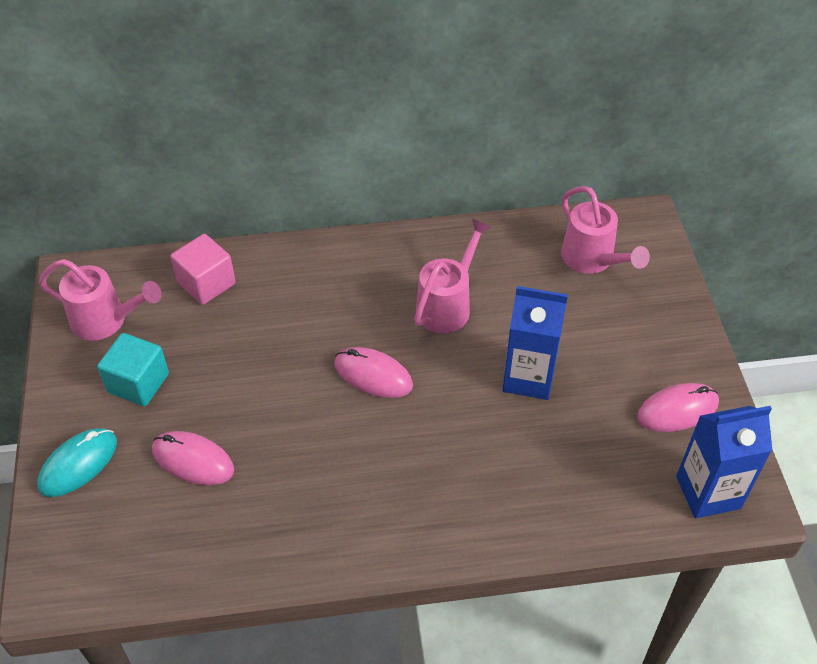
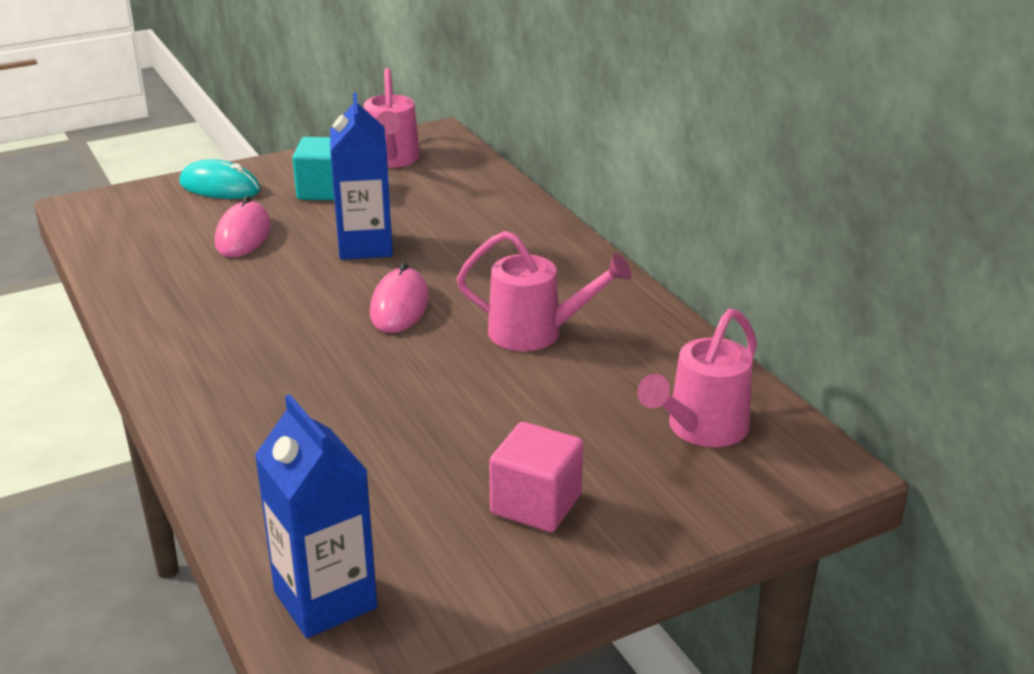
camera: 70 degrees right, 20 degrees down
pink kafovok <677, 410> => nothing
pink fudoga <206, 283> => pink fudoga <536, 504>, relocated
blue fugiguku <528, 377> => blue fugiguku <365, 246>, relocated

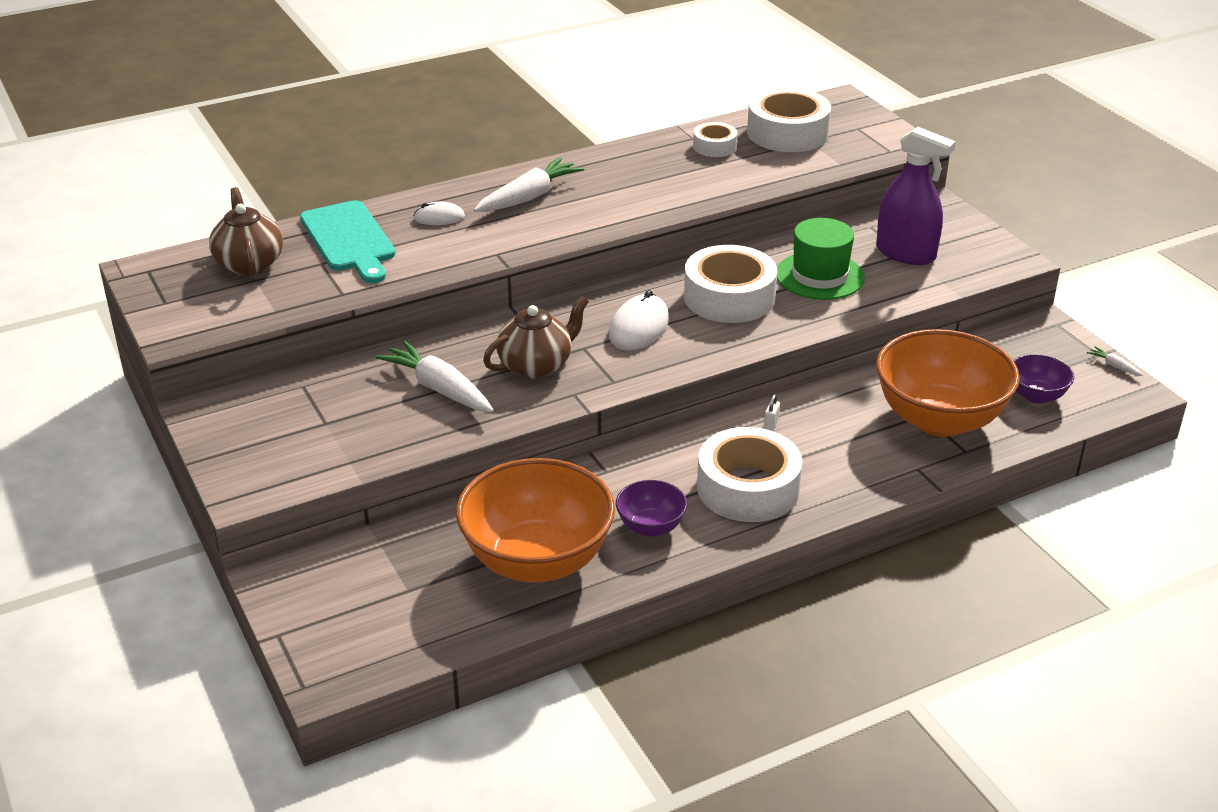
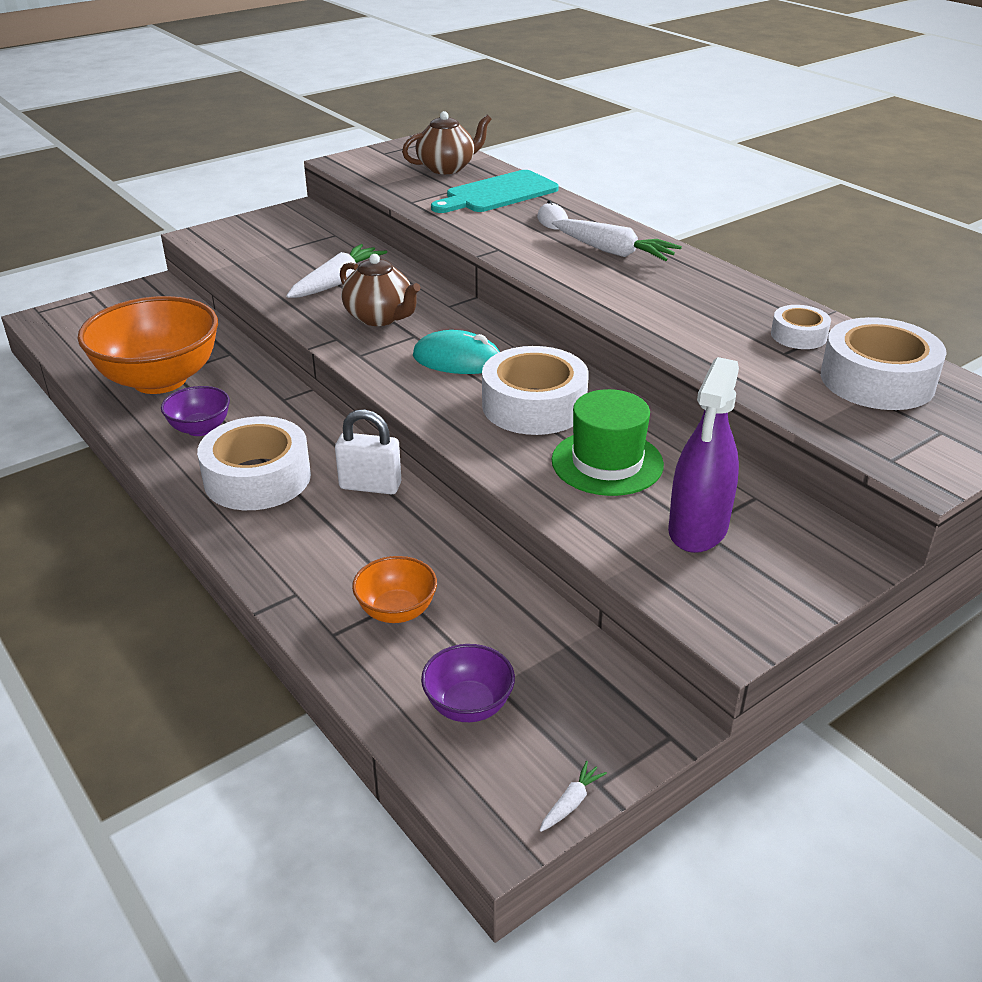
camera: 80 degrees right, 0 degrees up
white kafovok <639, 327> => turquoise kafovok <457, 360>
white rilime <771, 423> => white rilime <370, 486>, x2.36
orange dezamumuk <939, 419> => orange dezamumuk <396, 611>, x0.47

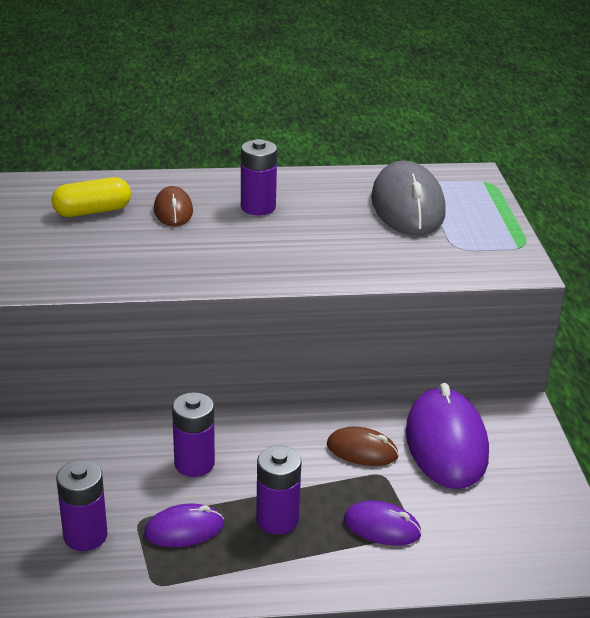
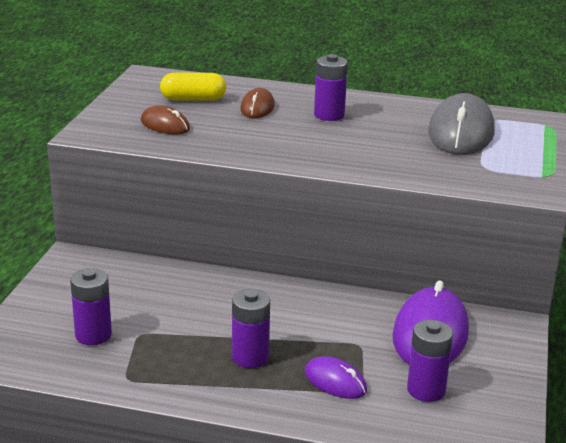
camera: 20 degrees right, 5 degrees down
purple kafovok <184, 529> => nothing
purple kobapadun <194, 464> => purple kobapadun <426, 390>, relocated
brown kafovok <362, 450> => brown kafovok <165, 125>, relocated

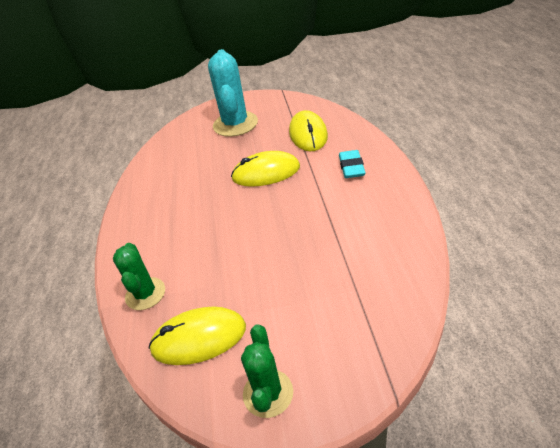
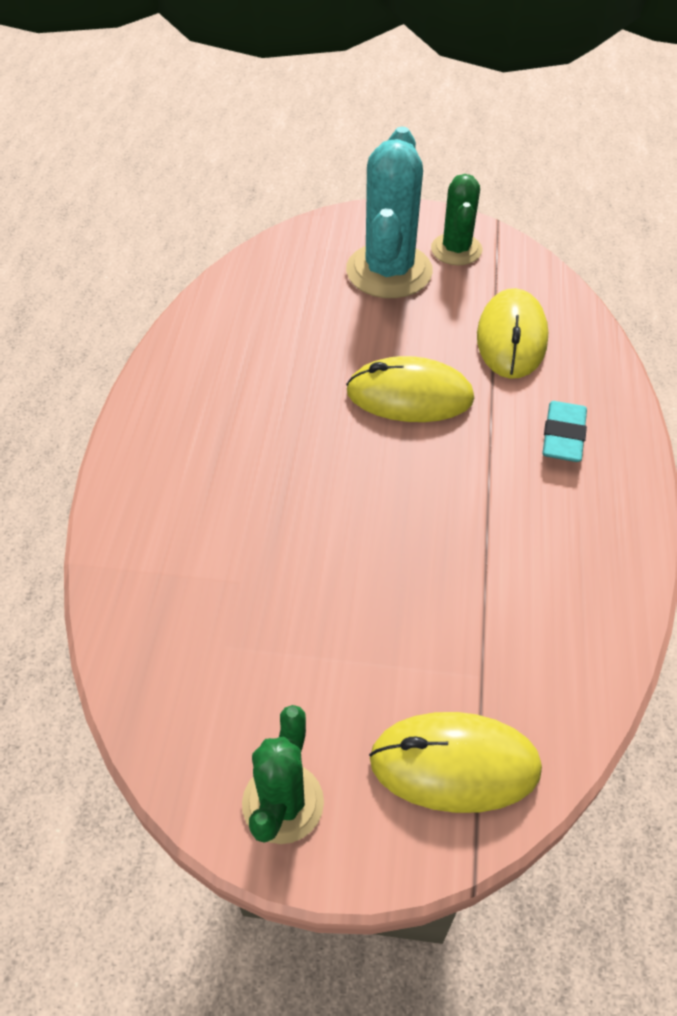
camera: 10 degrees right, 10 degrees up
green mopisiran <145, 294> => green mopisiran <456, 249>, relocated
yellow kafovok <199, 338> => yellow kafovok <454, 764>, relocated

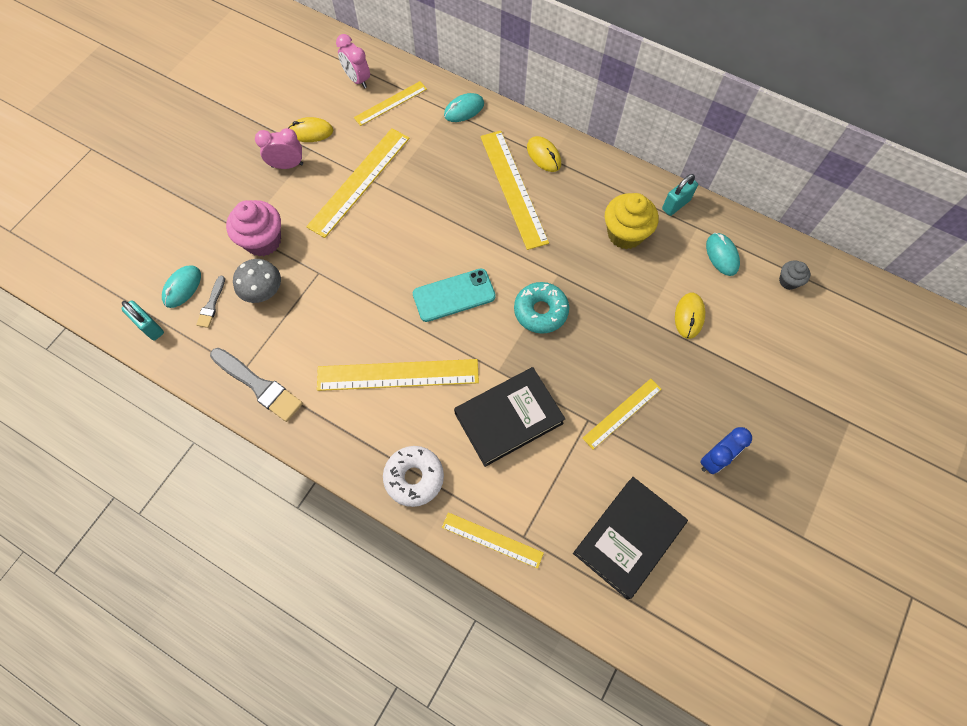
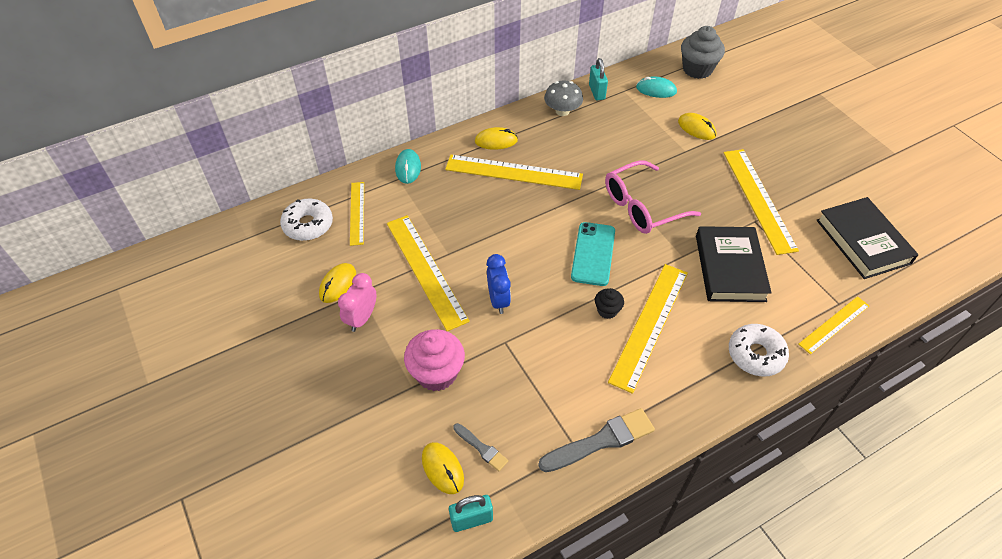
camera: 60 degrees left, 15 degrees down
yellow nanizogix <625, 234> => nothing
nothing => black nanizogix <607, 310>
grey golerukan <263, 291> => grey golerukan <562, 111>, relocated
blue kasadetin <714, 459> => blue kasadetin <498, 300>, relocated
pink kasadetin <357, 80> => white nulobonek <308, 225>
turquoise nulobonek <540, 311> => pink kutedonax <642, 206>
turquoise kafovok <182, 287> => yellow kafovok <442, 469>
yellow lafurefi <622, 413> => yellow lafurefi <758, 199>, x1.70
grey nanizogix <788, 281> => grey nanizogix <697, 69>, x1.91

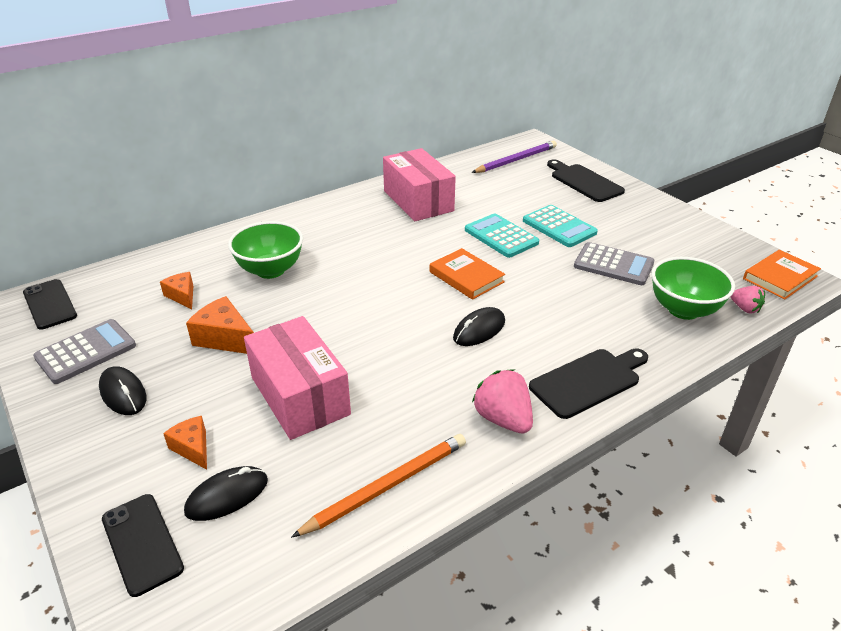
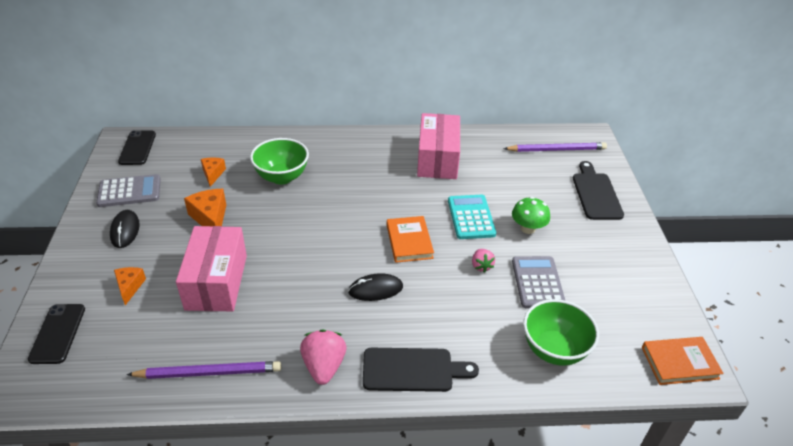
camera: 30 degrees right, 5 degrees up
black kafovok <227, 496> => nothing
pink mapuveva <744, 308> => pink mapuveva <481, 266>, relocated
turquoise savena <559, 227> => green golerukan <528, 228>
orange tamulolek <387, 486> => purple tamulolek <209, 372>
grey savena <613, 265> => grey savena <537, 282>, 150 degrees counterclockwise

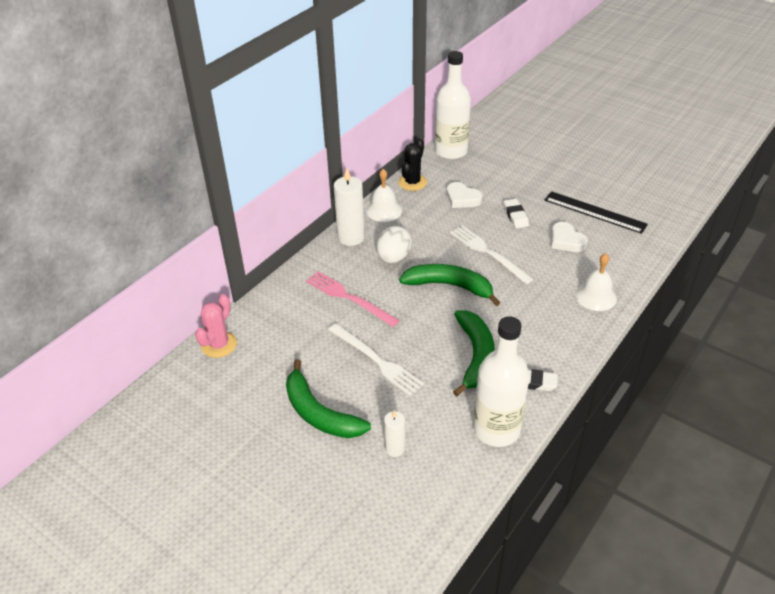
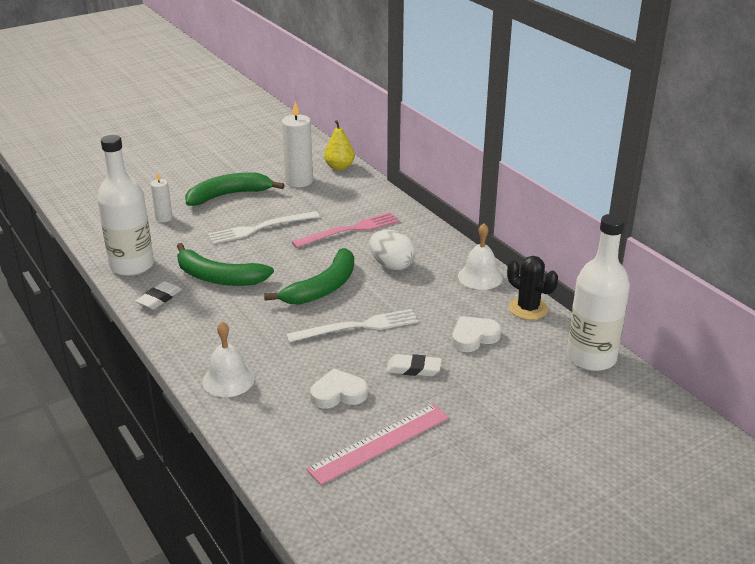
camera: 110 degrees right, 10 degrees down
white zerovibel <351, 237> => white zerovibel <299, 181>, relocated
pink mopisiran <219, 345> => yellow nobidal <339, 167>
black lafurefi <594, 212> => pink lafurefi <379, 443>

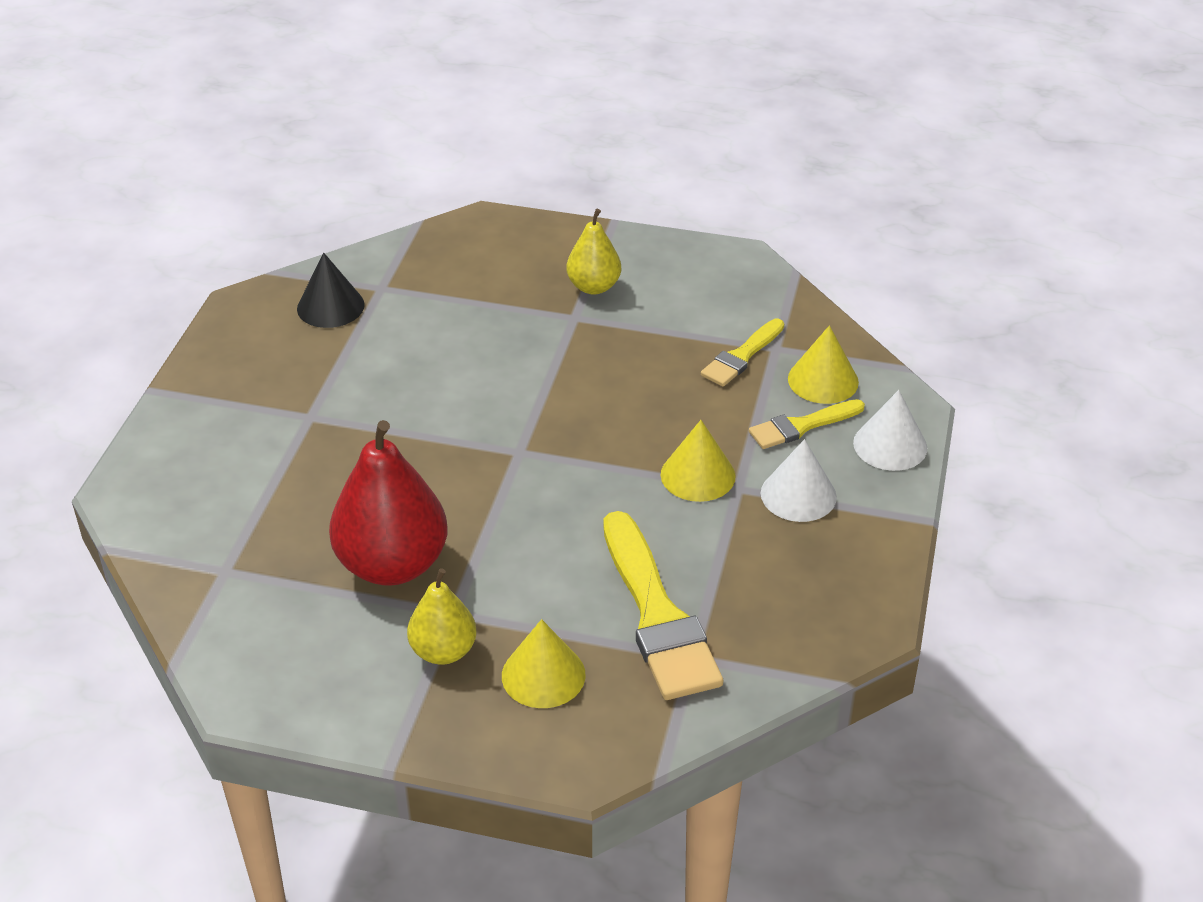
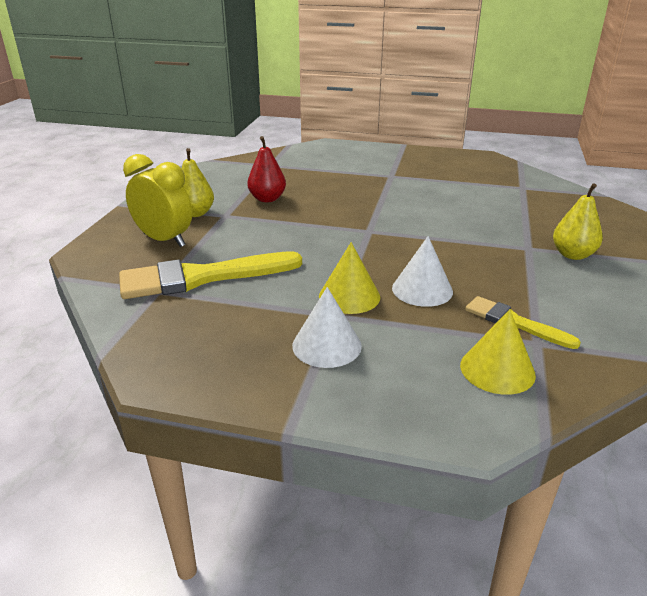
camera: 90 degrees right, 10 degrees down
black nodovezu <330, 306> => nothing
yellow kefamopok <801, 426> => nothing
white nodovezu <890, 445> => white nodovezu <422, 289>, relocated
yellow nodovezu <543, 675> => yellow kasadetin <164, 240>
red nobidal <392, 565> => red nobidal <267, 199>, x0.57

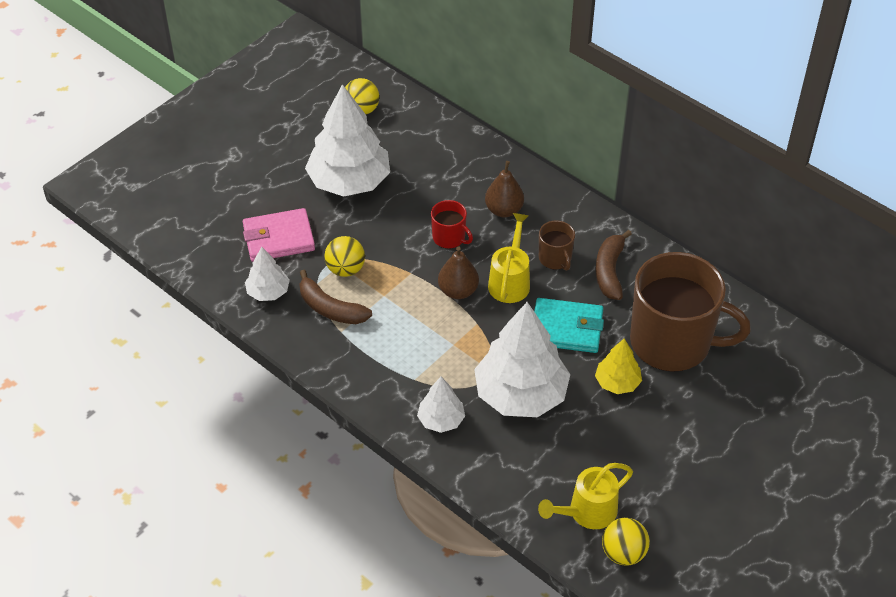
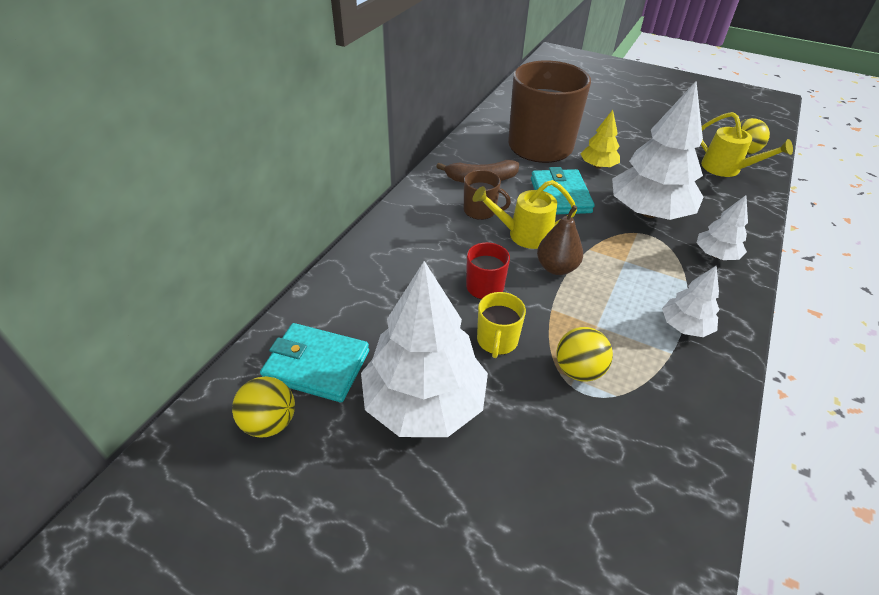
camera: 105 degrees left, 5 degrees down
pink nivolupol <278, 238> => nothing
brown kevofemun <330, 308> => nothing
brown nobidal <504, 210> => nothing
nothing => turquoise nivolupol <317, 365>
nothing => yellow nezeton <497, 340>
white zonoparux <268, 292> => white zonoparux <685, 326>, relocated
brown nezeton <555, 258> => brown nezeton <480, 210>, 60 degrees clockwise

